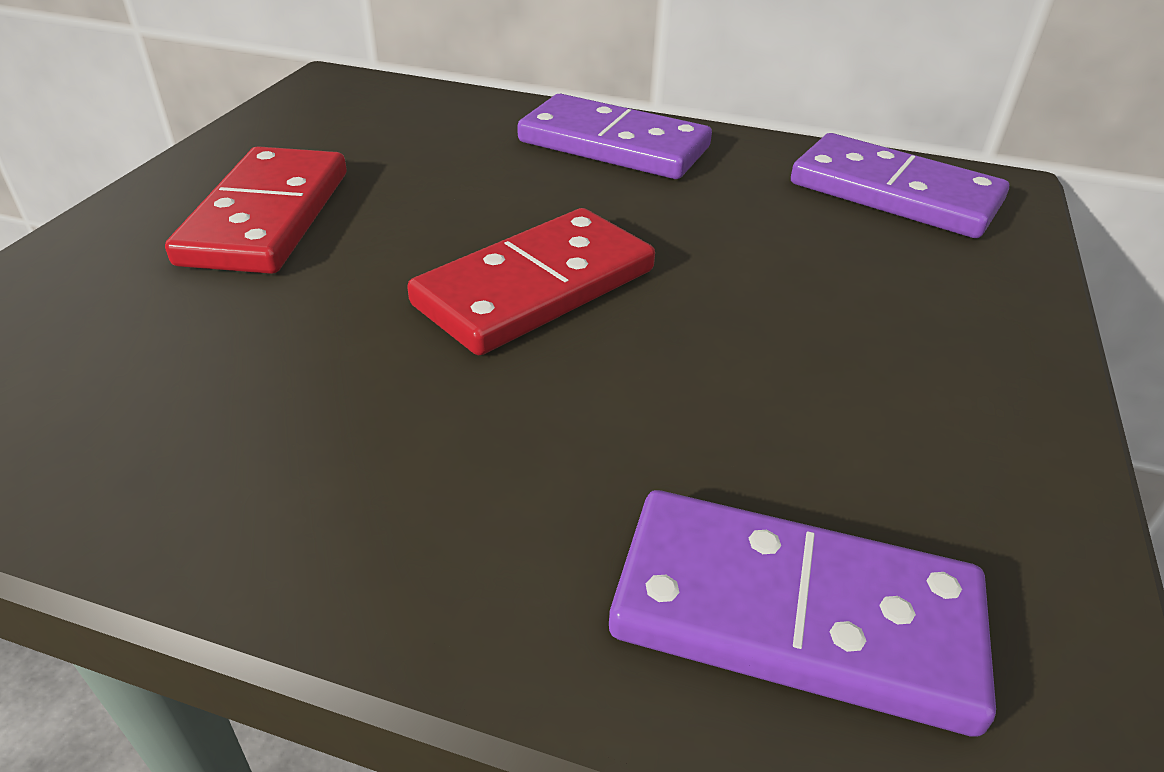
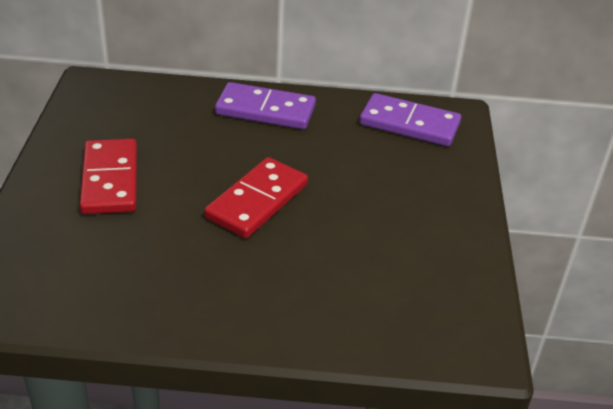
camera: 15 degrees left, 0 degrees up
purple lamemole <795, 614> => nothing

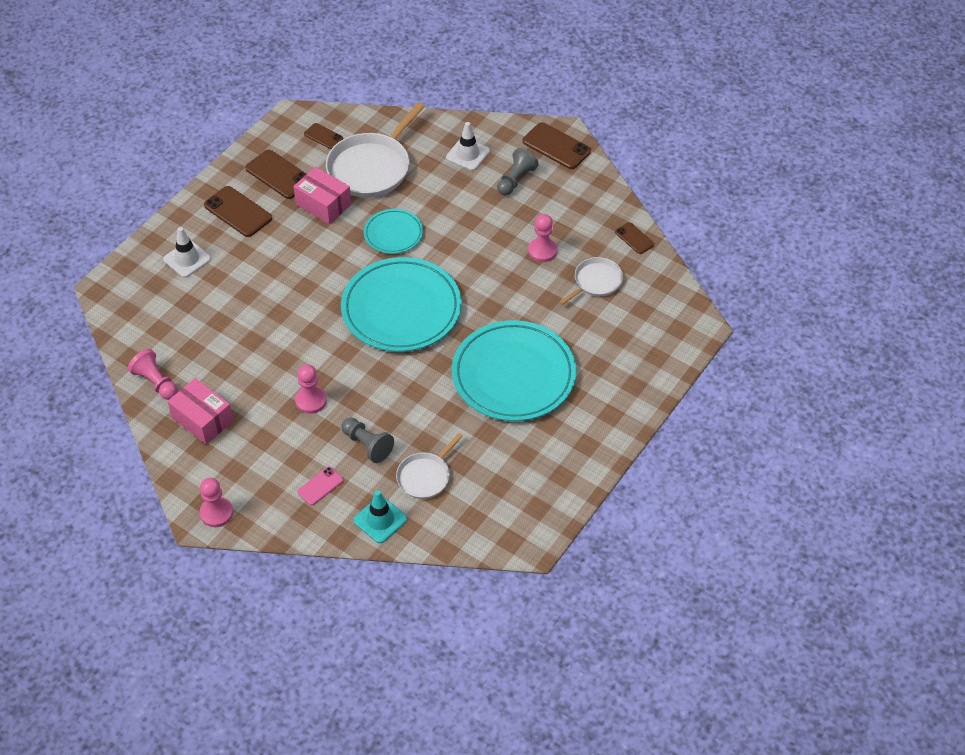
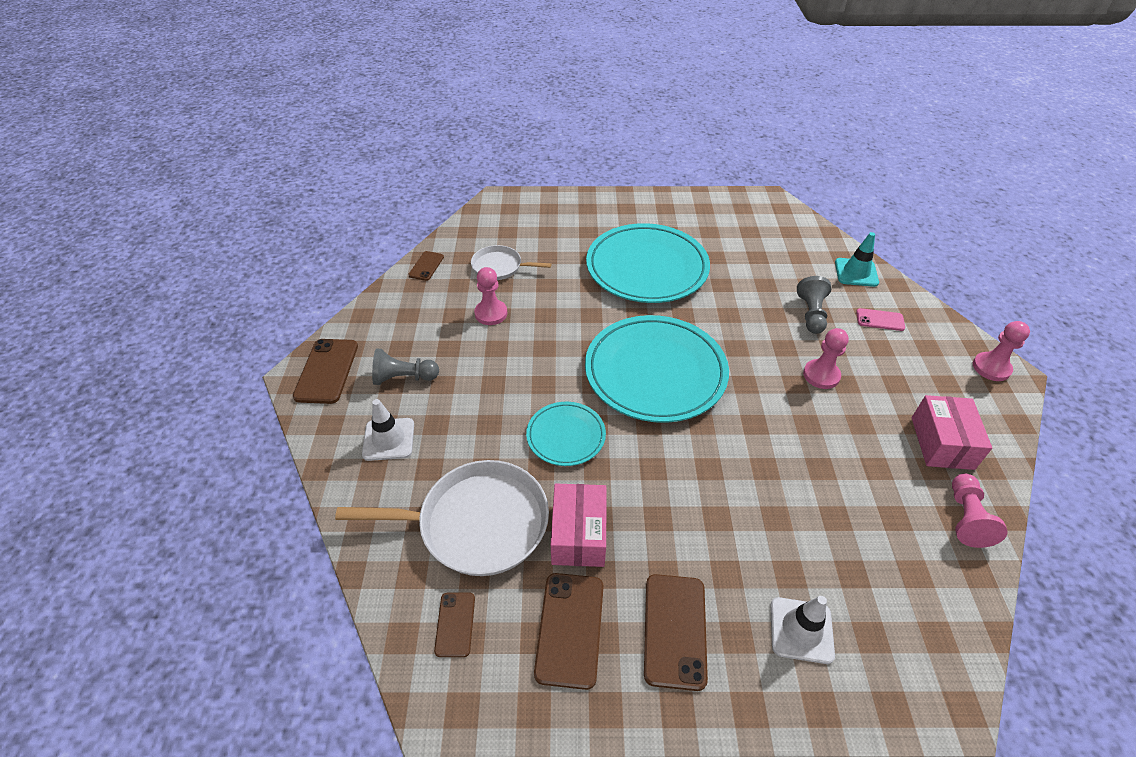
camera: 125 degrees left, 5 degrees down
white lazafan <425, 476> => nothing

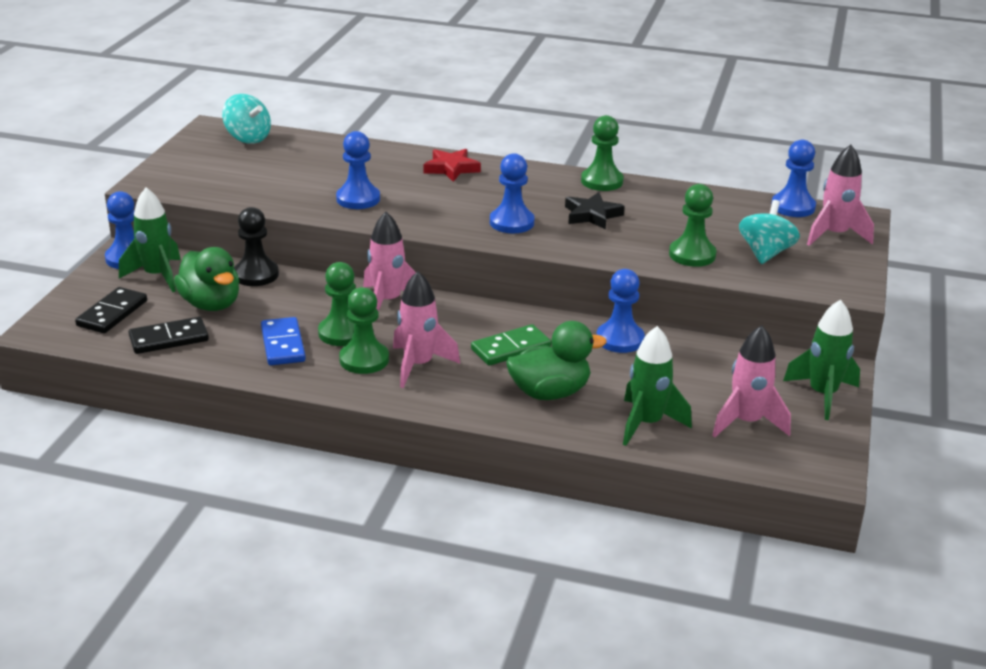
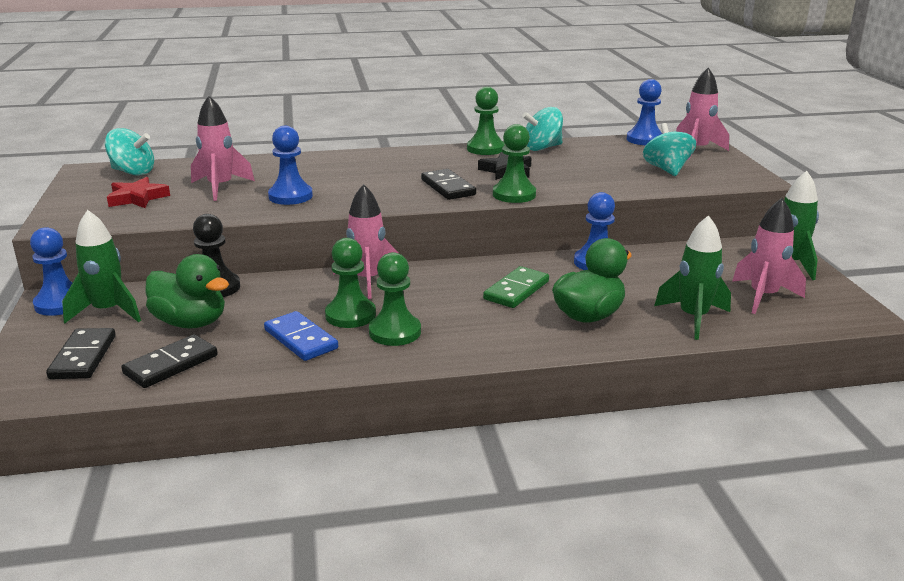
camera: 25 degrees left, 5 degrees down
nothing => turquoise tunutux <542, 148>
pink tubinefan <418, 365> => pink tubinefan <220, 187>, relocated
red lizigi <451, 168> => red lizigi <137, 198>, relocated
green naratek <692, 255> => green naratek <514, 194>, relocated
blue naratek <511, 222> => black lamemole <448, 187>

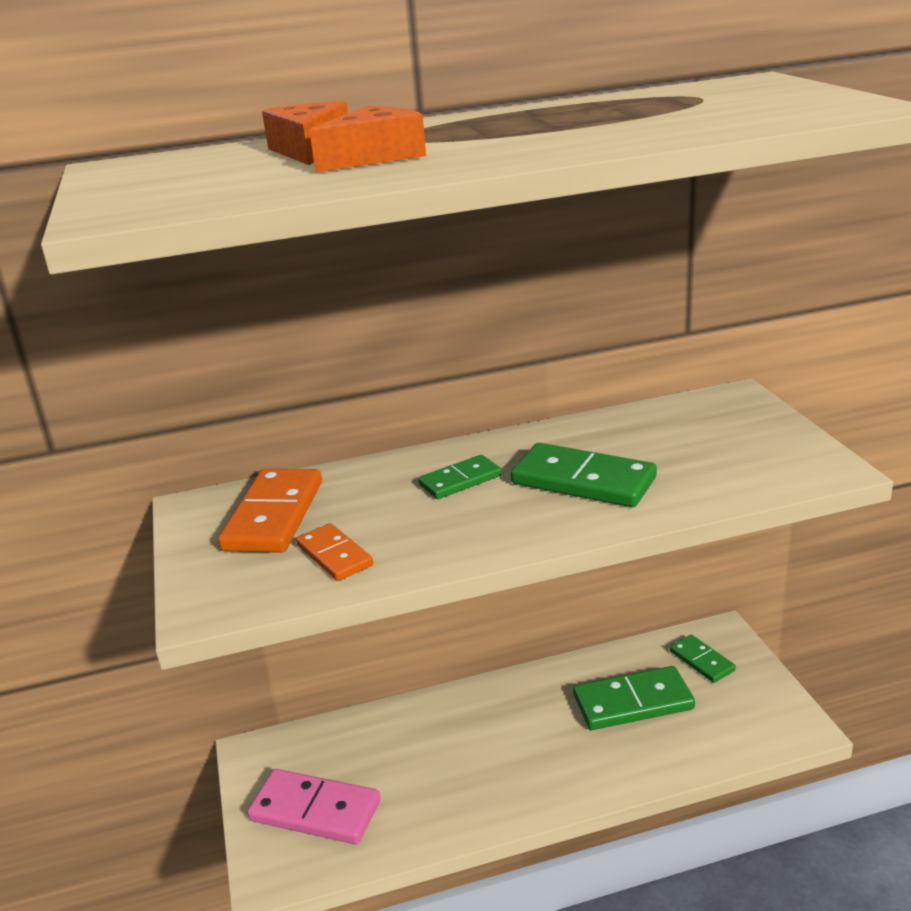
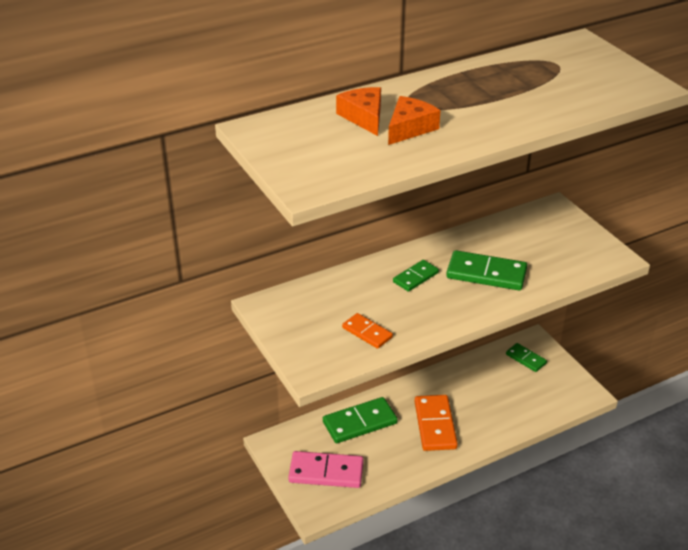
camera: 15 degrees left, 10 degrees up
orange lamemole <273, 515> => orange lamemole <435, 425>, relocated
green lamemole <633, 702> => green lamemole <360, 423>, relocated

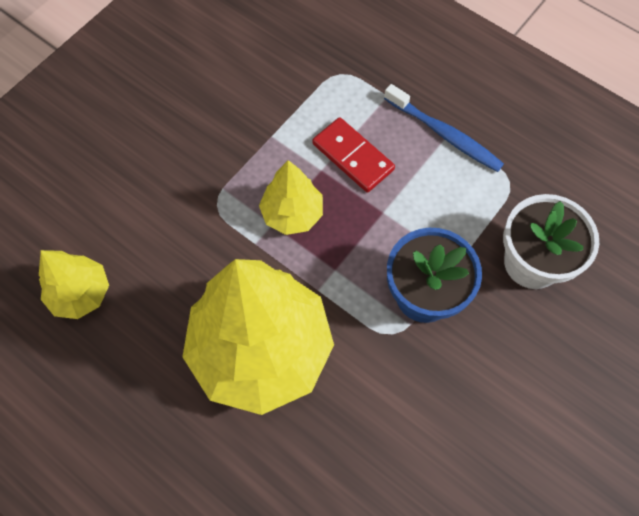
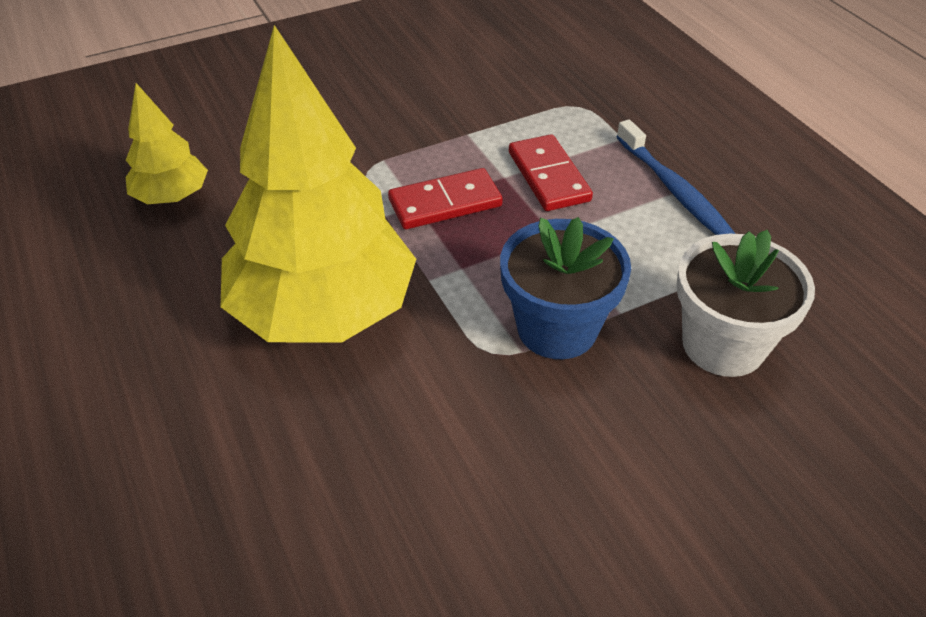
camera: 25 degrees right, 20 degrees down
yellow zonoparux <292, 214> => red lamemole <445, 203>

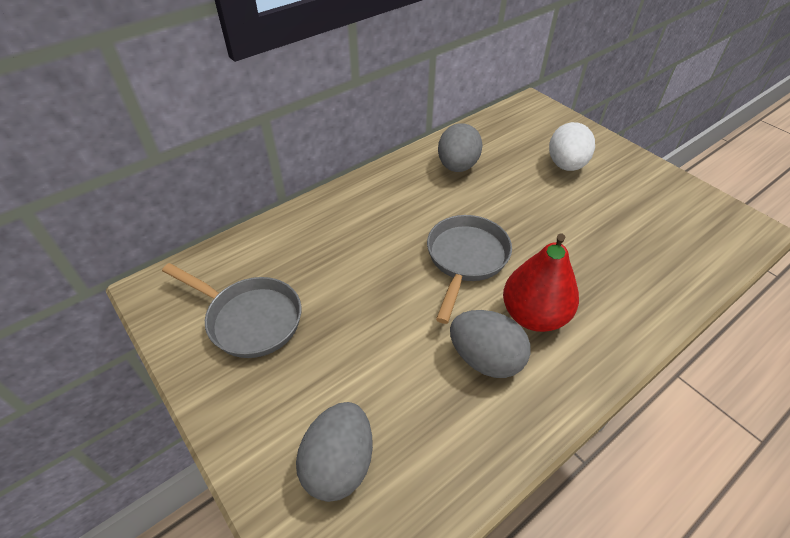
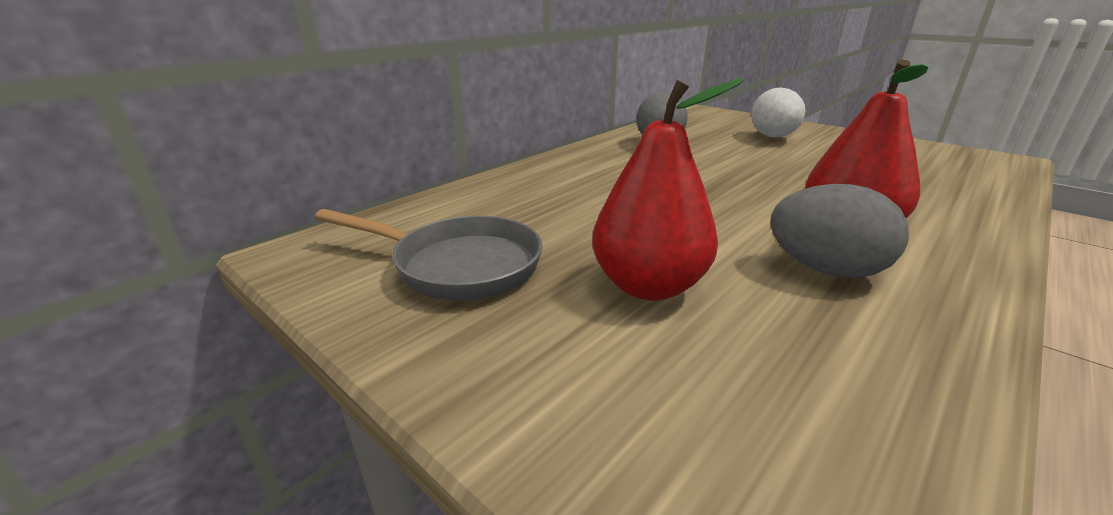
camera: 10 degrees left, 20 degrees down
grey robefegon <339, 464> => nothing
grey lazafan <465, 259> => nothing
nothing => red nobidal <648, 286>

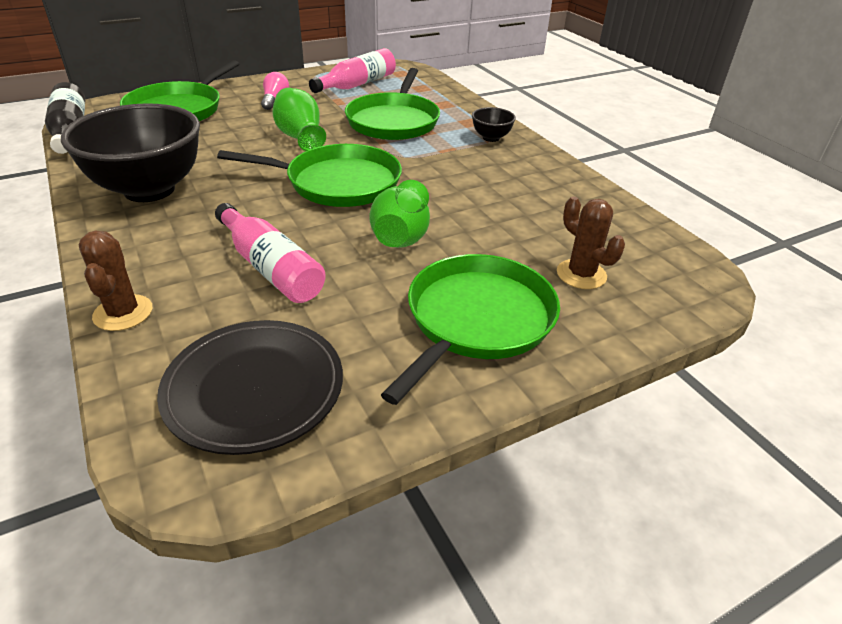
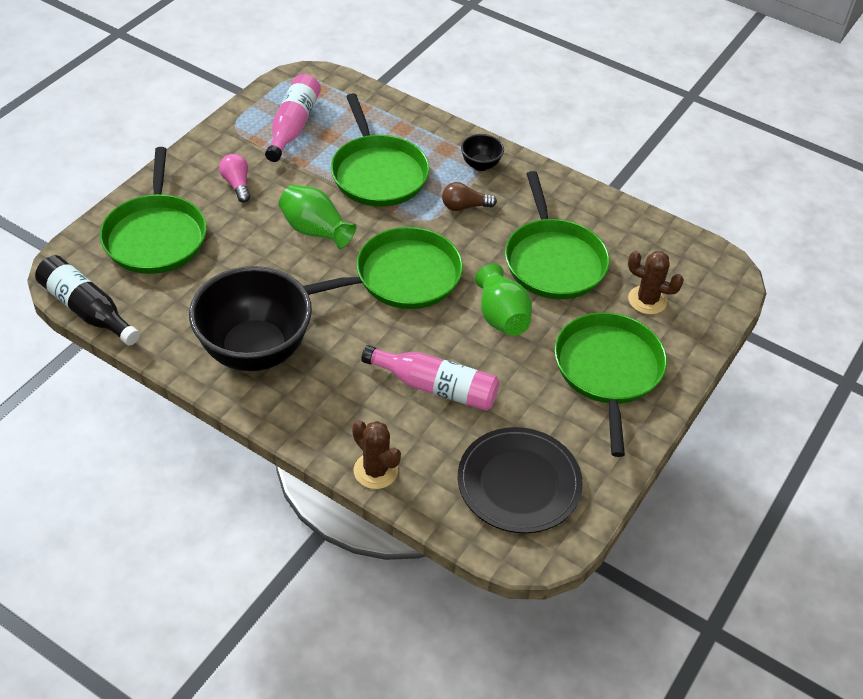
camera: 30 degrees left, 10 degrees up
nothing => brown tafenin <464, 206>
nothing => green lazafan <553, 261>

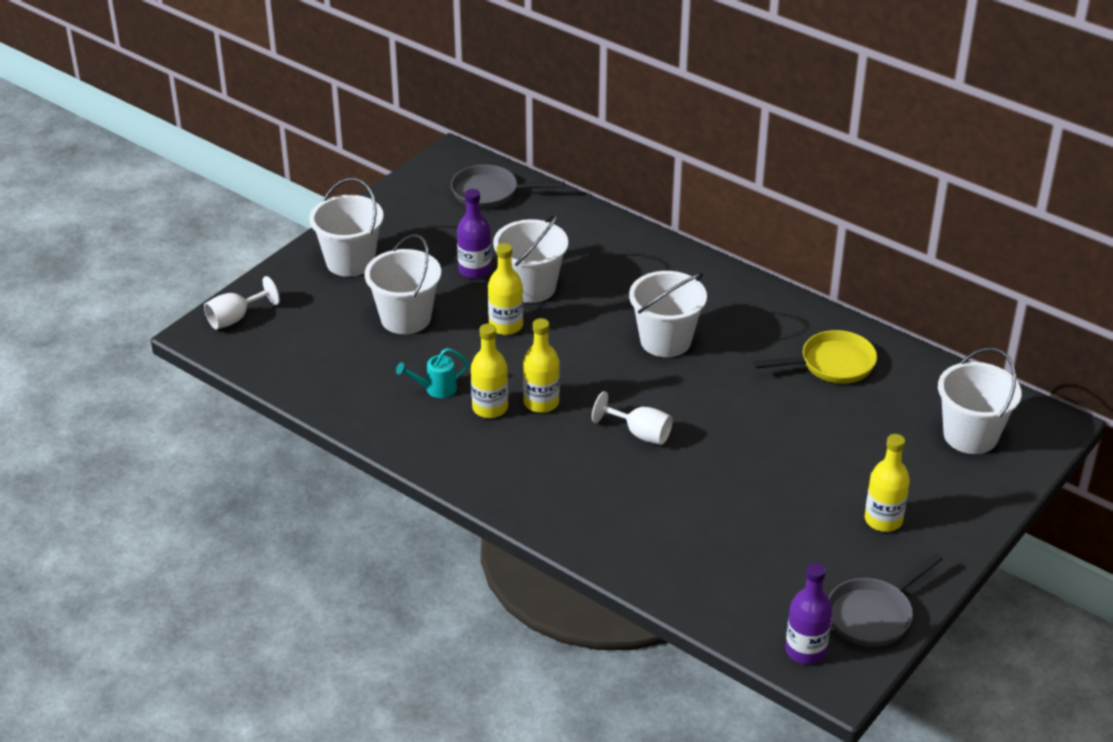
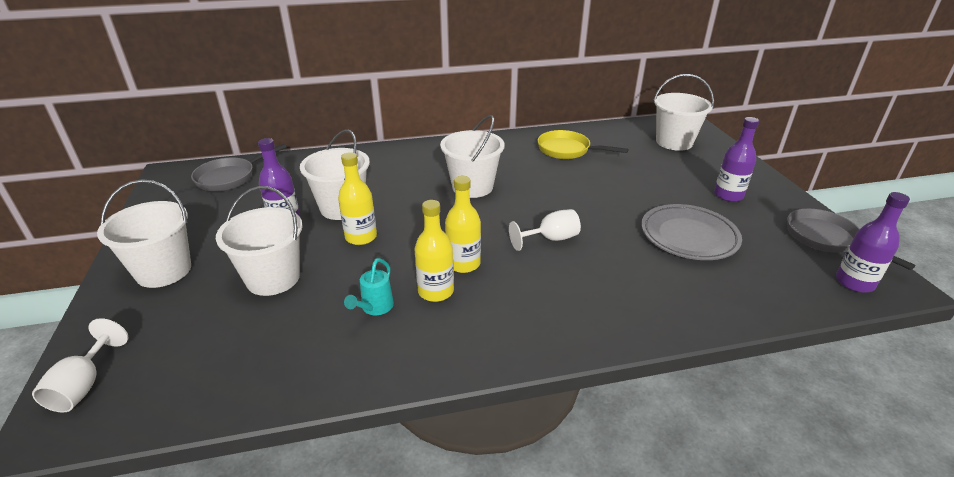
camera: 50 degrees left, 5 degrees down
nothing => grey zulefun <688, 236>
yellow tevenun <883, 520> => purple tevenun <728, 195>
yellow lazafan <831, 364> => yellow lazafan <567, 150>, 90 degrees counterclockwise
grey lazafan <873, 615> => grey lazafan <826, 239>, 150 degrees clockwise

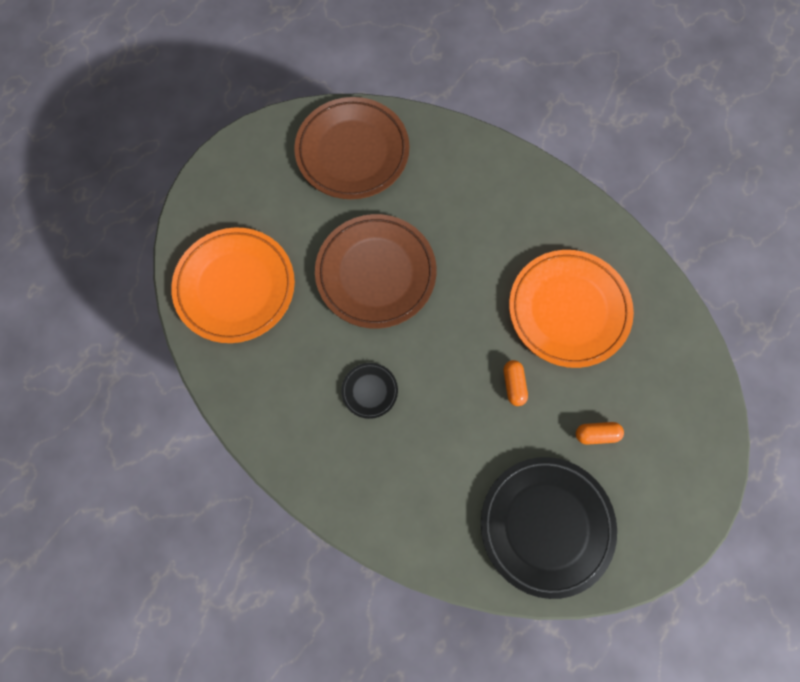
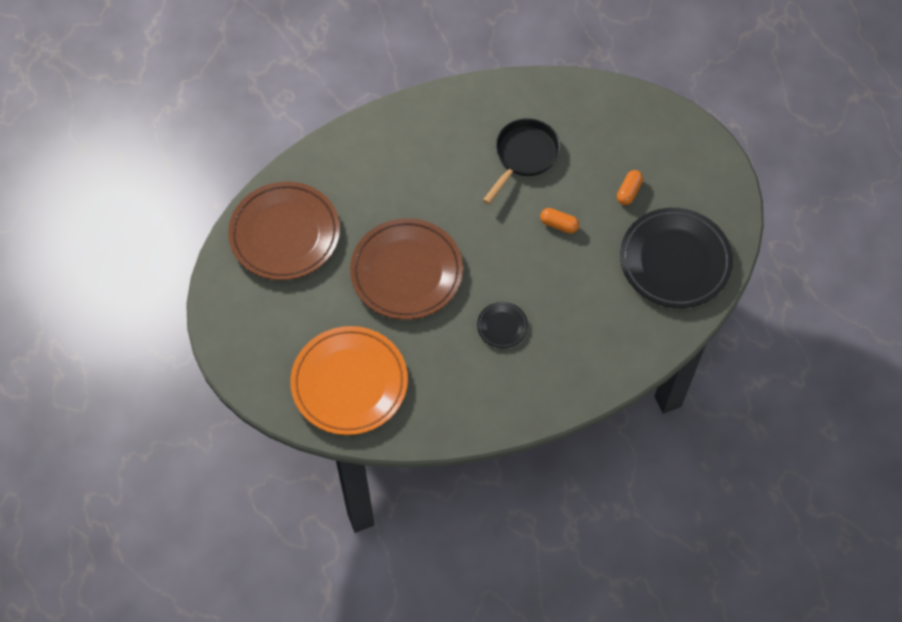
camera: 60 degrees left, 10 degrees down
orange zulefun <568, 310> => black lazafan <524, 156>

